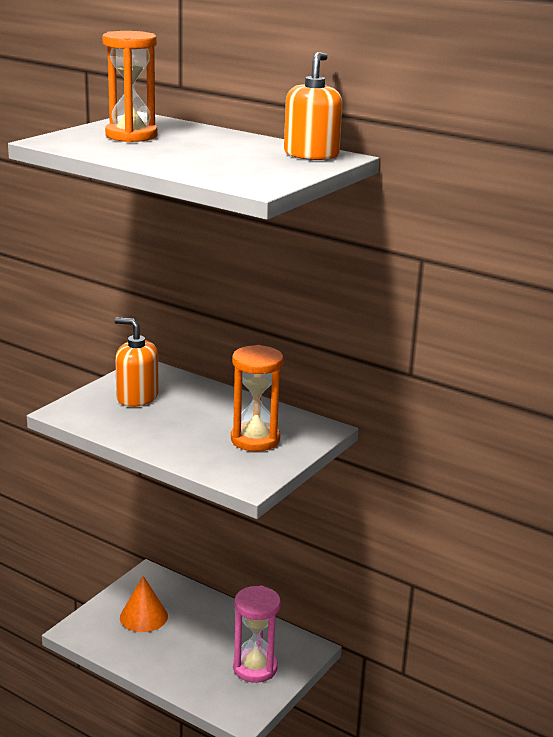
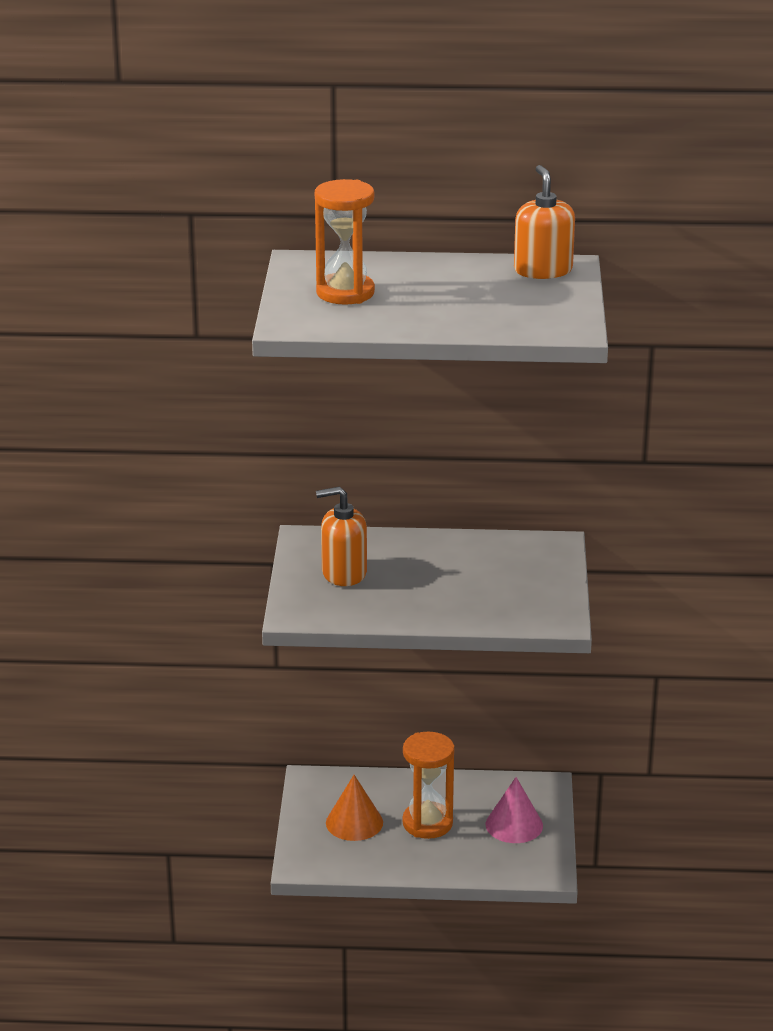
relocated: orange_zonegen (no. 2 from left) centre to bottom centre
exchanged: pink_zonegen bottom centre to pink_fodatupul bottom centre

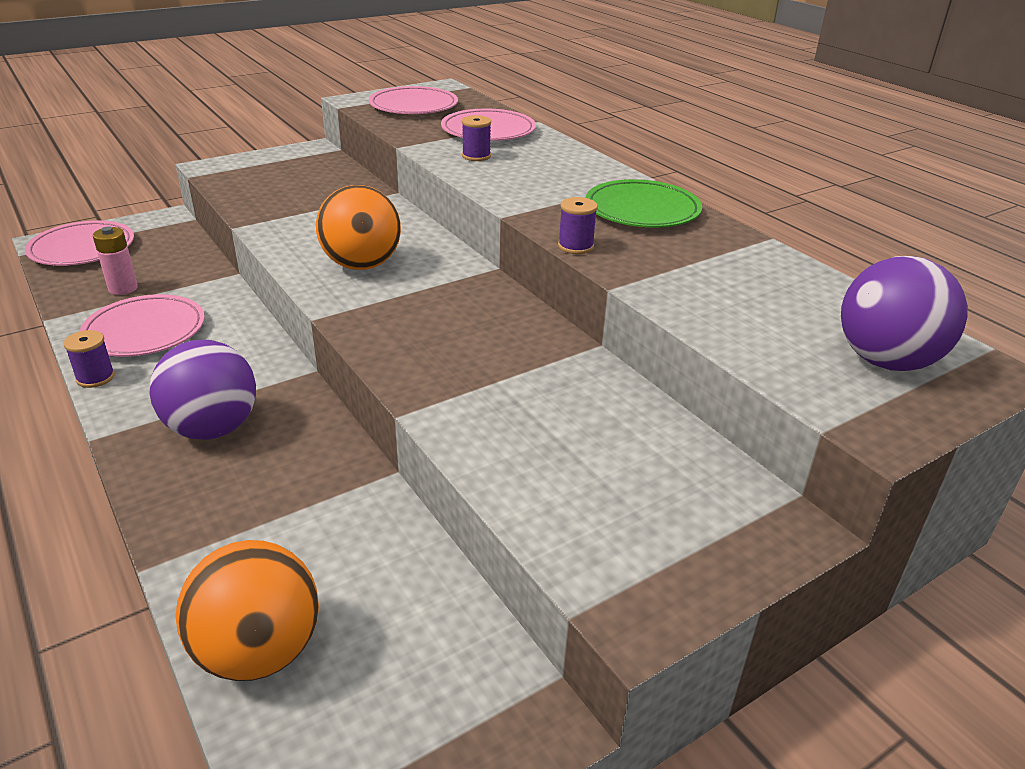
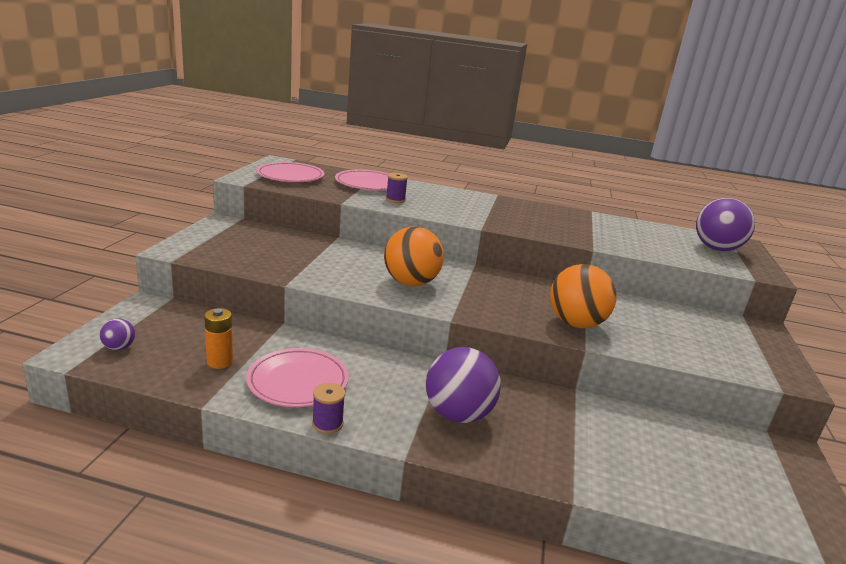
missing: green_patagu top centre; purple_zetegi (no. 3 from left) top centre
relocated: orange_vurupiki (no. 1 from left in the first image) bottom left to orange_vurupiki (no. 2 from left) middle right
exchanged: pink_patagu (no. 1 from left) top left to purple_vurupiki (no. 1 from left) middle left
colour: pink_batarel middle left to orange_batarel middle left

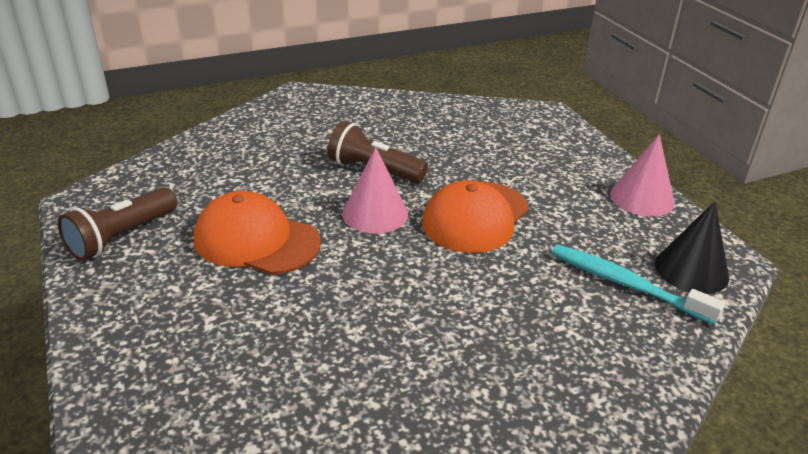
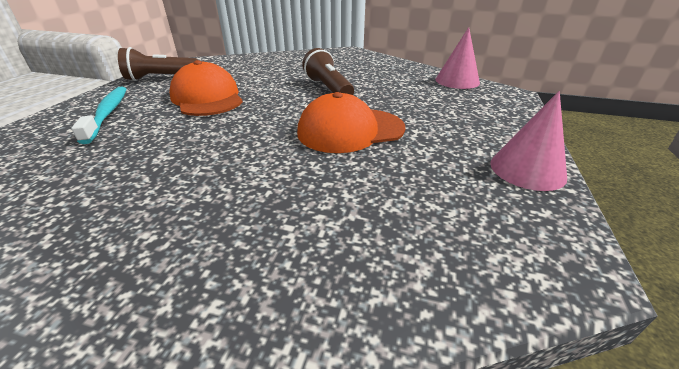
missing: black_fodatupul middle right
relocated: pink_fodatupul (no. 1 from left) centre to top right; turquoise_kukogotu middle right to top left

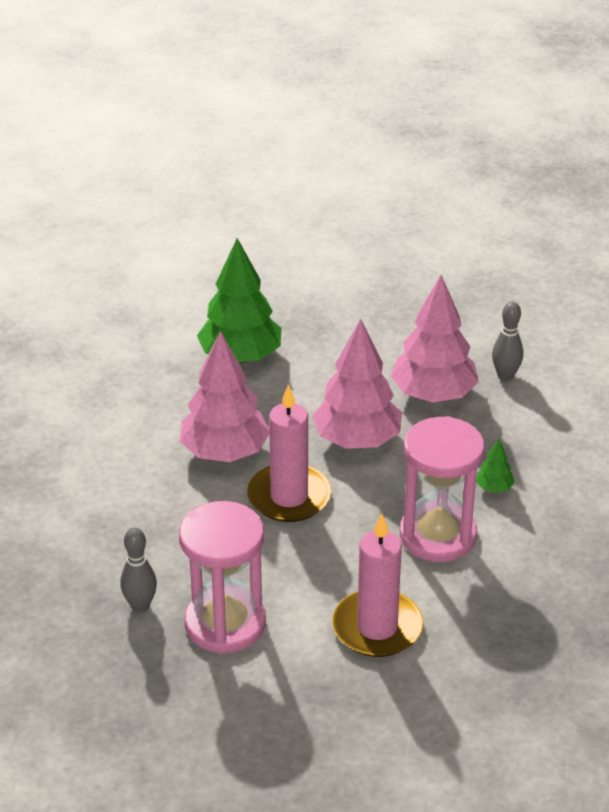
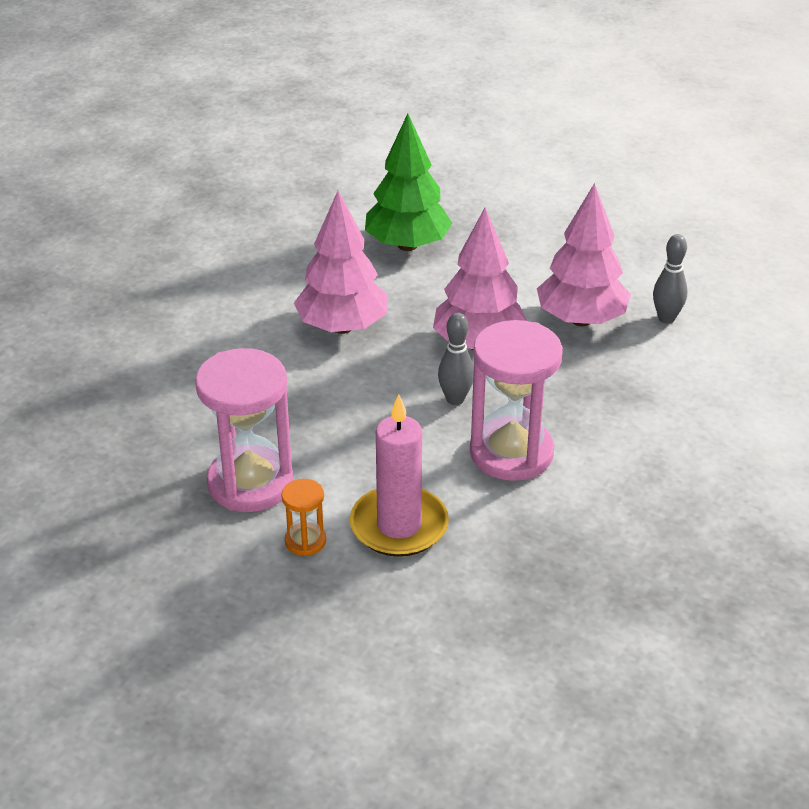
missing: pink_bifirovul (no. 1 from left) centre; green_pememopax (no. 2 from left) middle right
appeared: orange_zonegen centre
relocated: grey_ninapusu (no. 1 from left) bottom left to centre

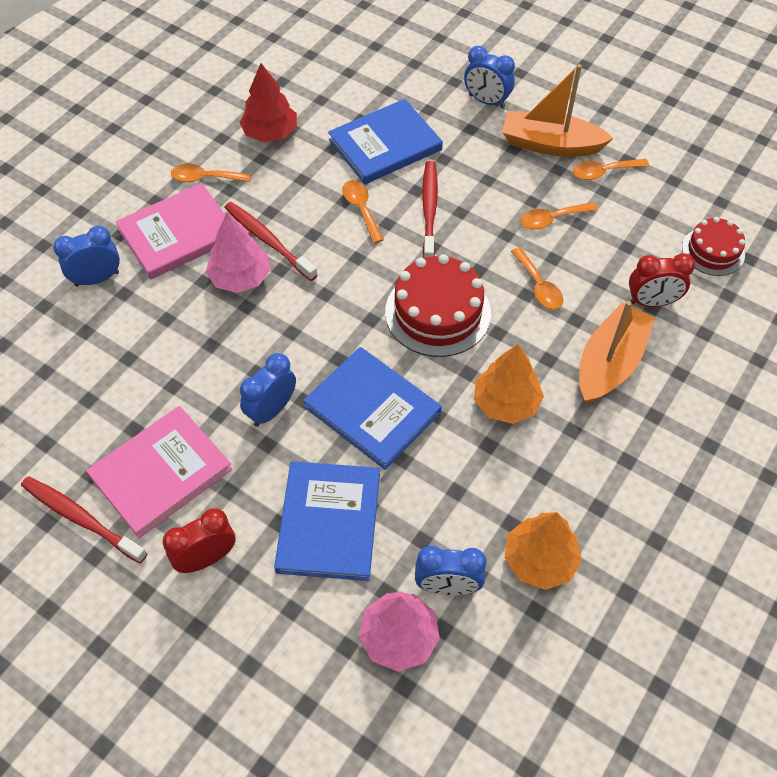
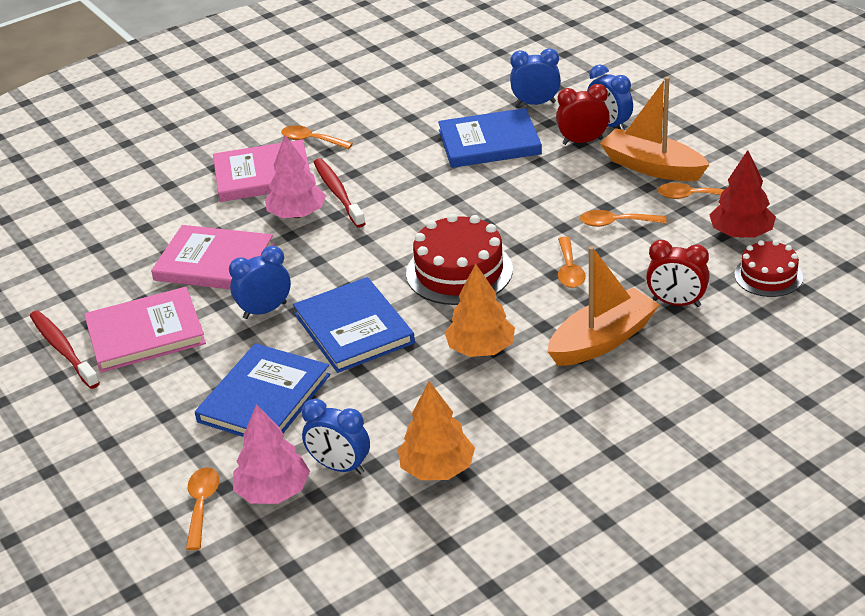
missing: red_kukogotu (no. 3 from left) top centre
appeared: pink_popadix (no. 2 from left) middle left
relocated: red_pememopax top centre to top right; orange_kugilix (no. 2 from left in the first image) top centre to orange_kugilix (no. 1 from left) bottom left; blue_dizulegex (no. 1 from left in the first image) top left to blue_dizulegex (no. 3 from left) top centre; red_dizulegex (no. 1 from left) bottom left to top right

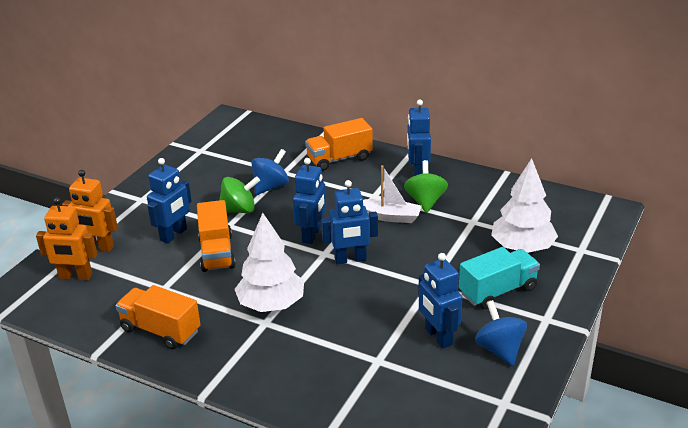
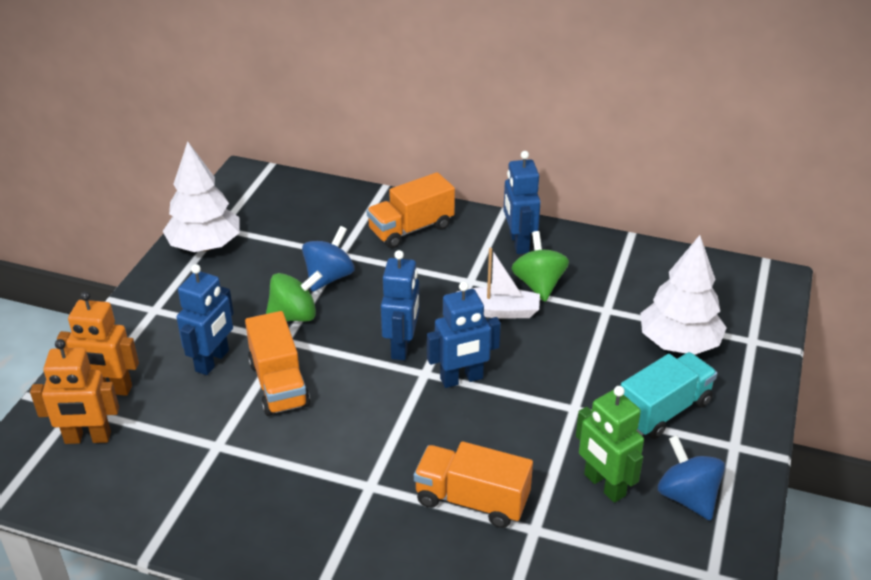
relocated: white_pememopax (no. 1 from left) centre to middle left; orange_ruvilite (no. 1 from left in the first image) bottom left to orange_ruvilite (no. 3 from left) bottom centre
colour: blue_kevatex (no. 5 from left) bottom centre to green_kevatex bottom right

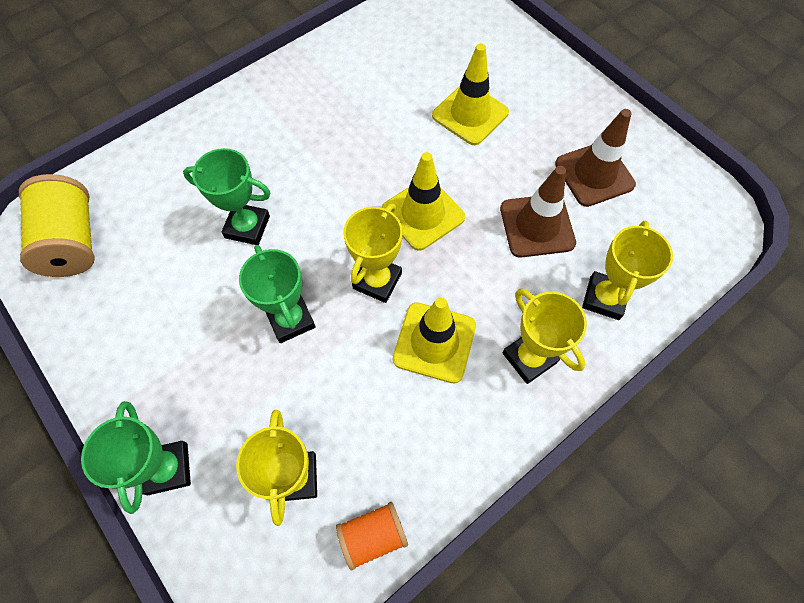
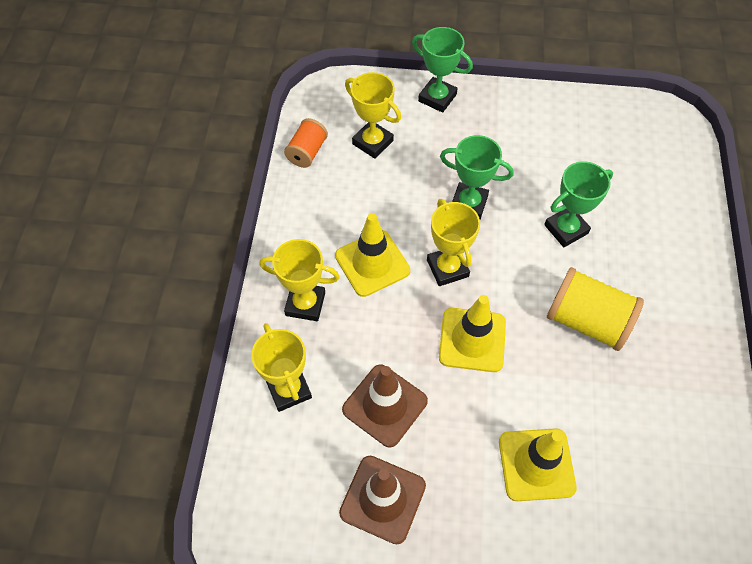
relocated: yellow_zetegi middle left to middle right

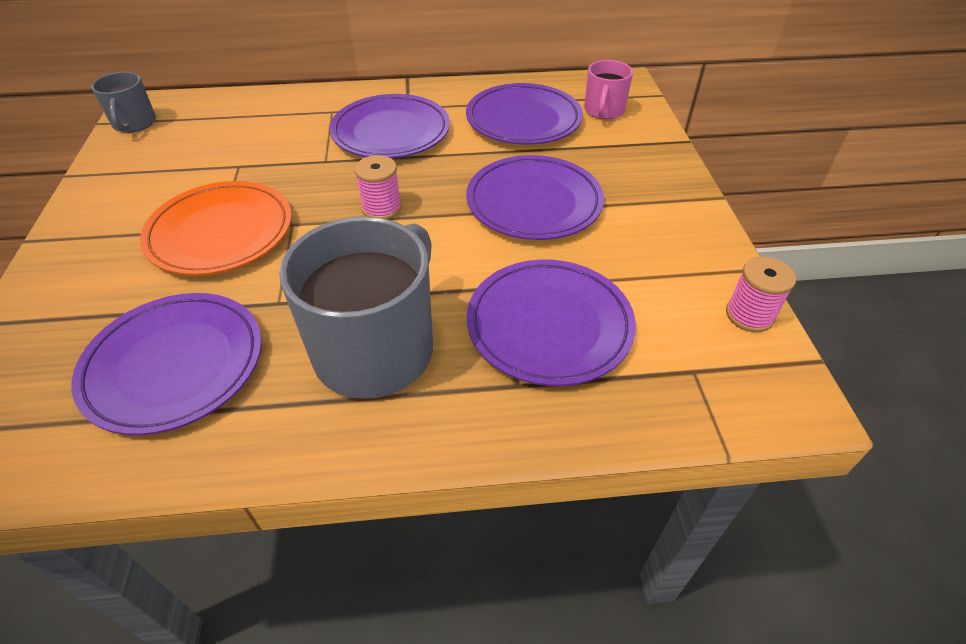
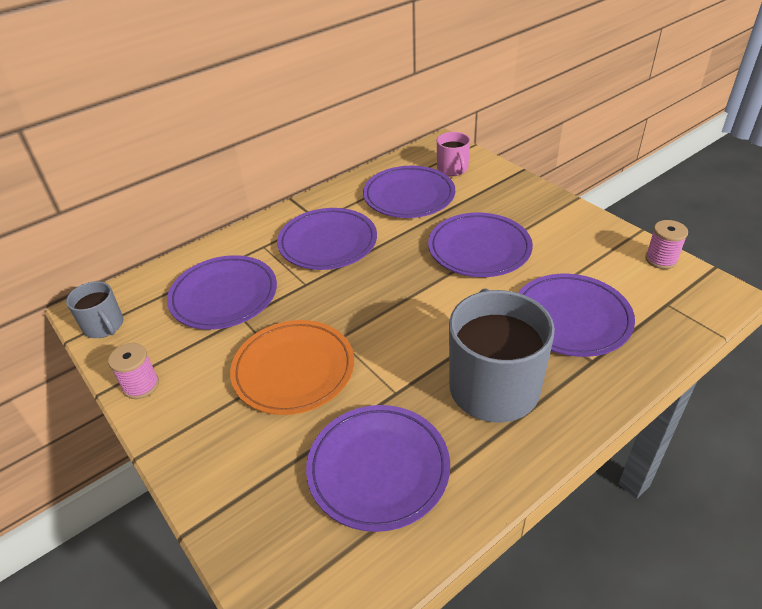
appeared: purple_patagu (no. 1 from left) middle left
relocated: pink_zetegi (no. 1 from left) top centre to middle left

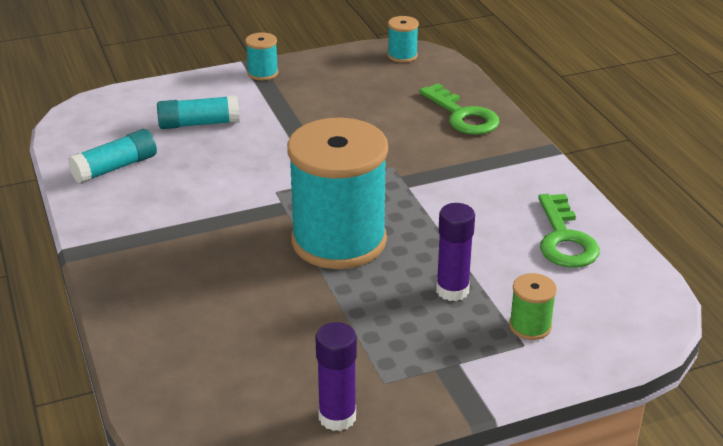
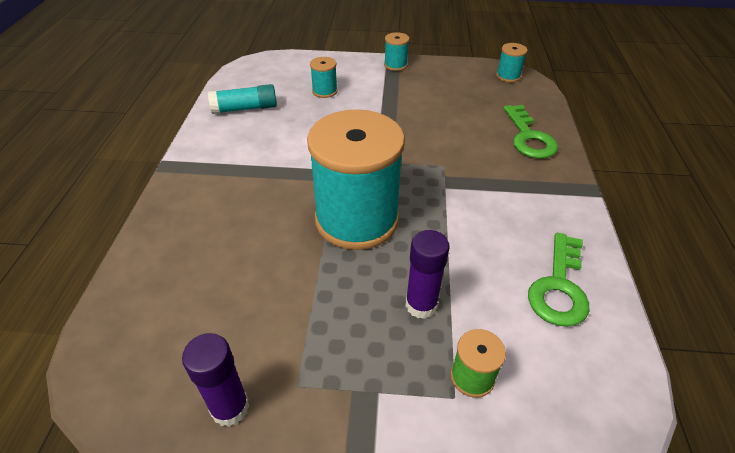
exchanged: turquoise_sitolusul (no. 2 from left) top left to turquoise_zetegi (no. 1 from left) top centre

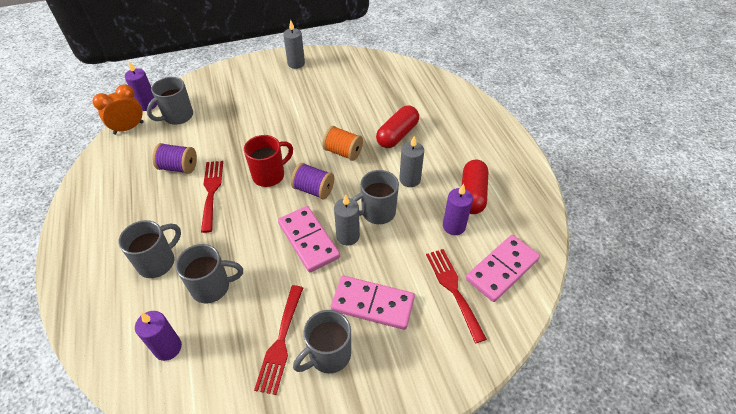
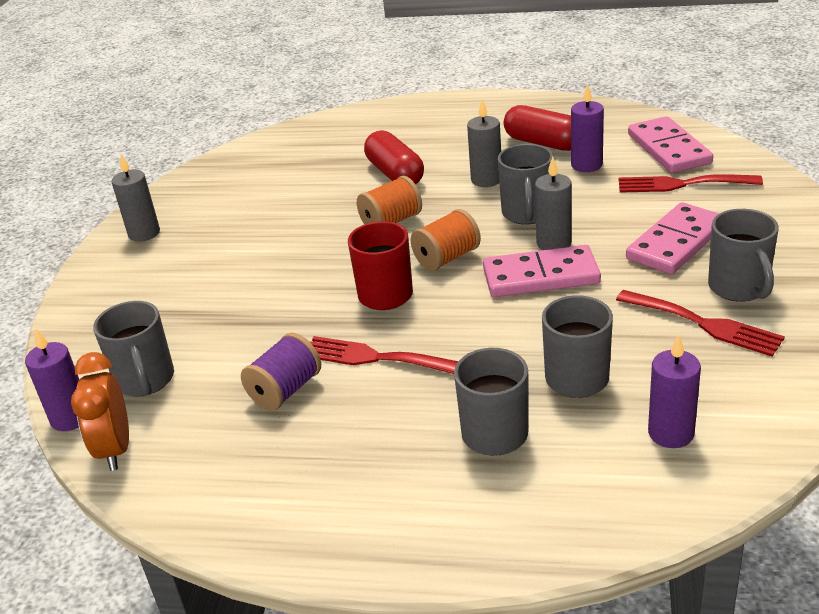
colour: purple_zetegi (no. 2 from left) centre to orange_zetegi (no. 2 from left) centre

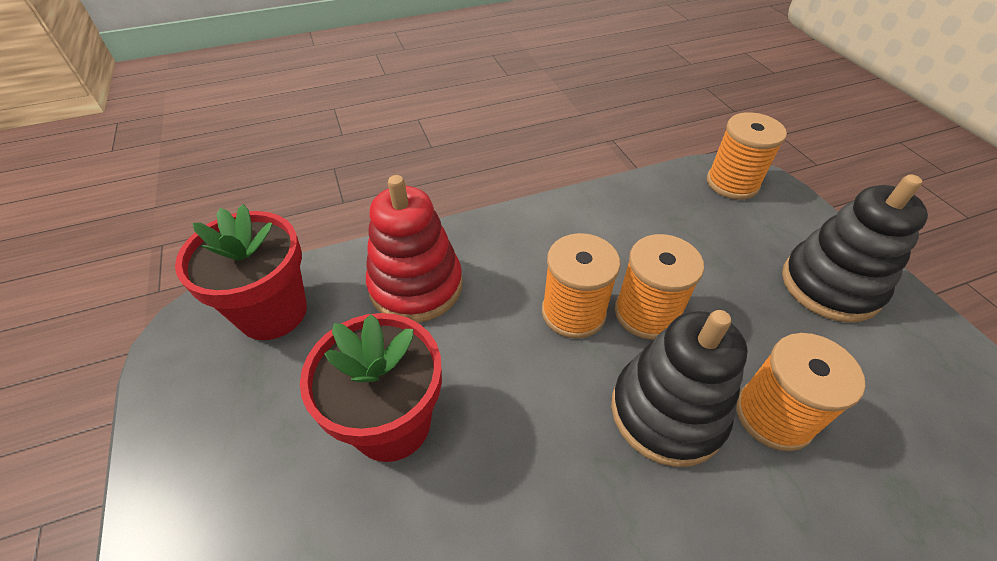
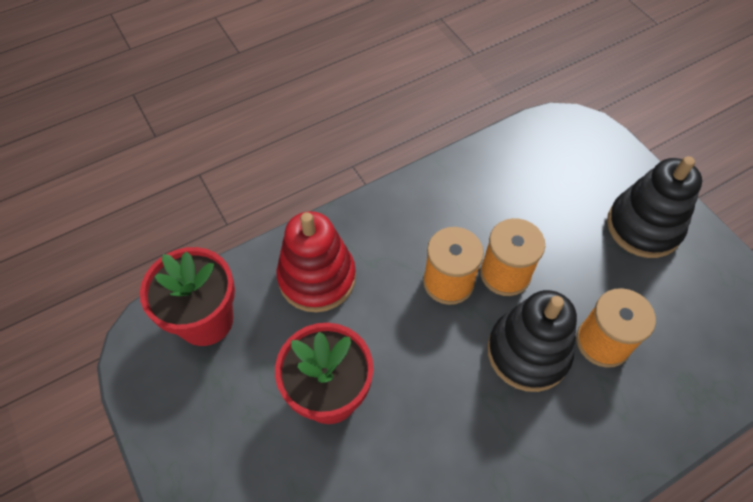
missing: orange_zetegi (no. 3 from left) top right

